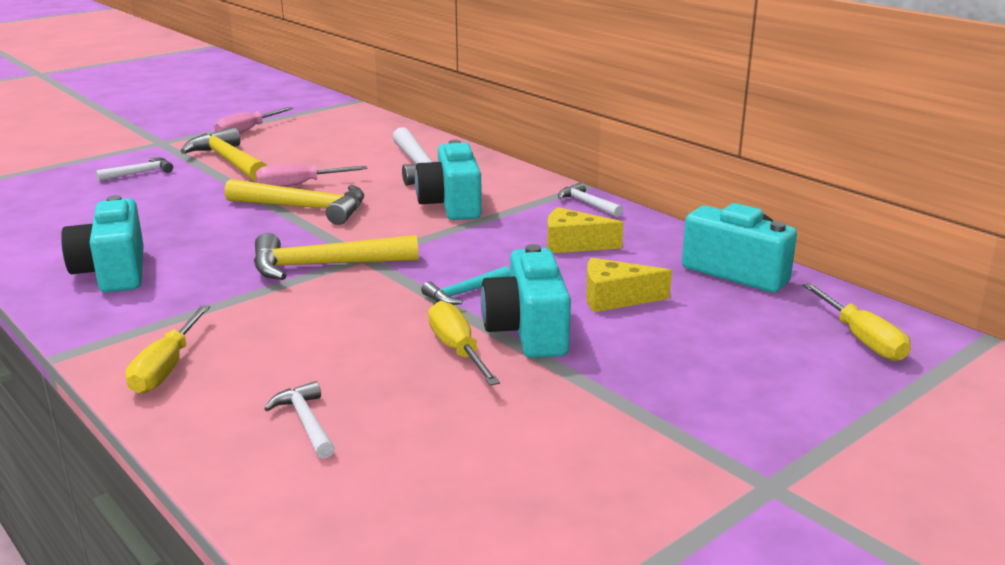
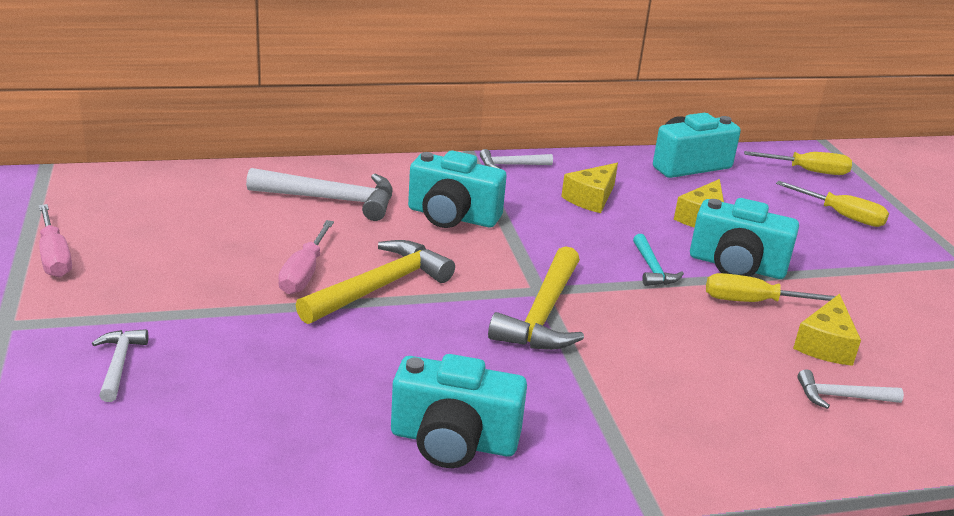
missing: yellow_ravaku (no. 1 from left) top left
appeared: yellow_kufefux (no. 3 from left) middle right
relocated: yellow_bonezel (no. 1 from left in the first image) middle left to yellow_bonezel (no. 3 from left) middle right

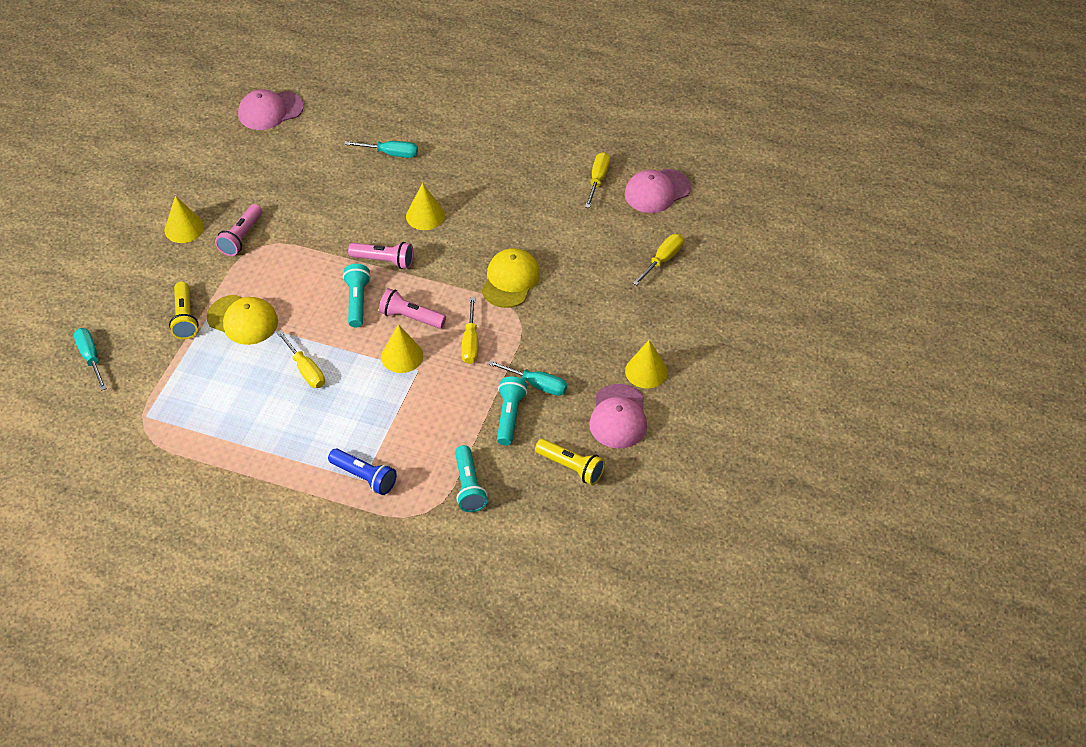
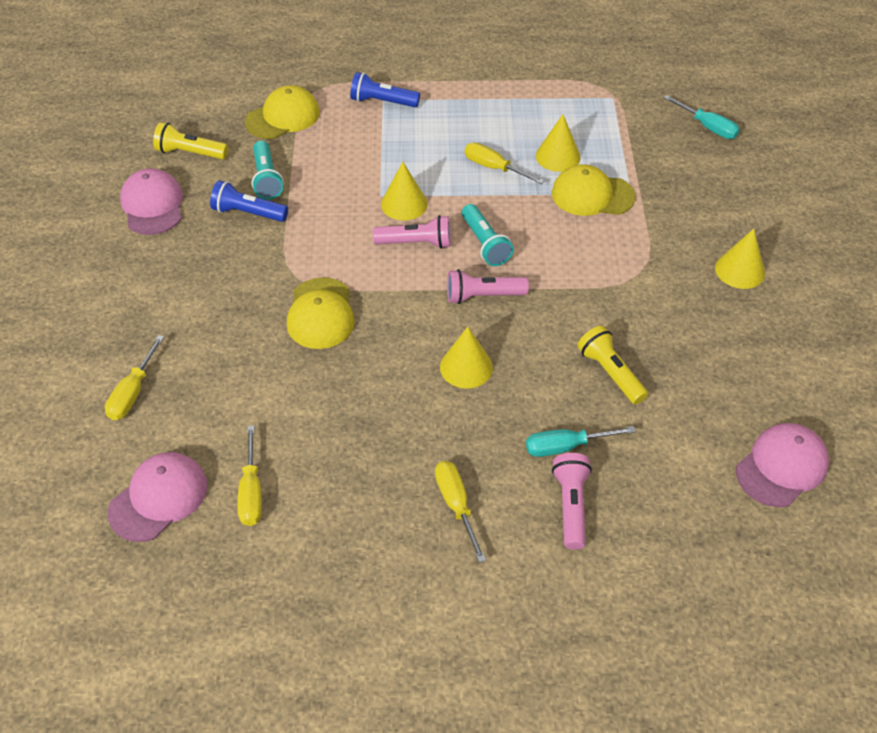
relocated: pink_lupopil (no. 1 from left in the first image) top left to pink_lupopil (no. 3 from left) bottom centre; yellow_lupopil (no. 1 from left in the first image) middle left to yellow_lupopil (no. 2 from left) middle right; yellow_bonezel (no. 2 from left in the first image) centre to yellow_bonezel (no. 3 from left) bottom centre; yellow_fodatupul (no. 4 from left in the first image) centre to yellow_fodatupul (no. 3 from left) top centre
exchanged: turquoise_bonezel (no. 3 from left) centre to blue_lupopil (no. 1 from left) top left; turquoise_lupopil (no. 2 from left) centre to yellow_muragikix (no. 1 from left) top left

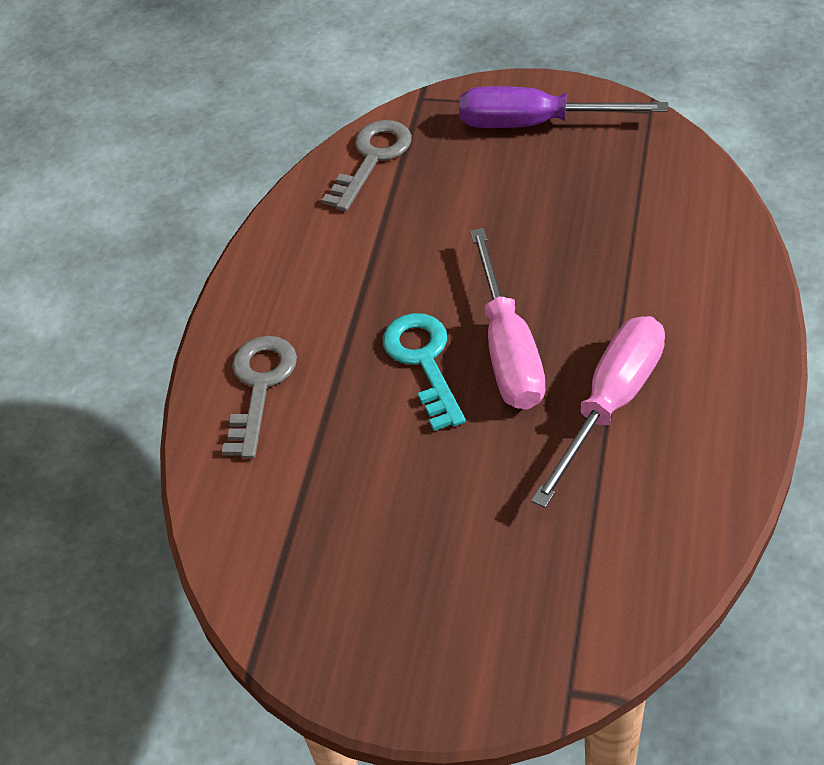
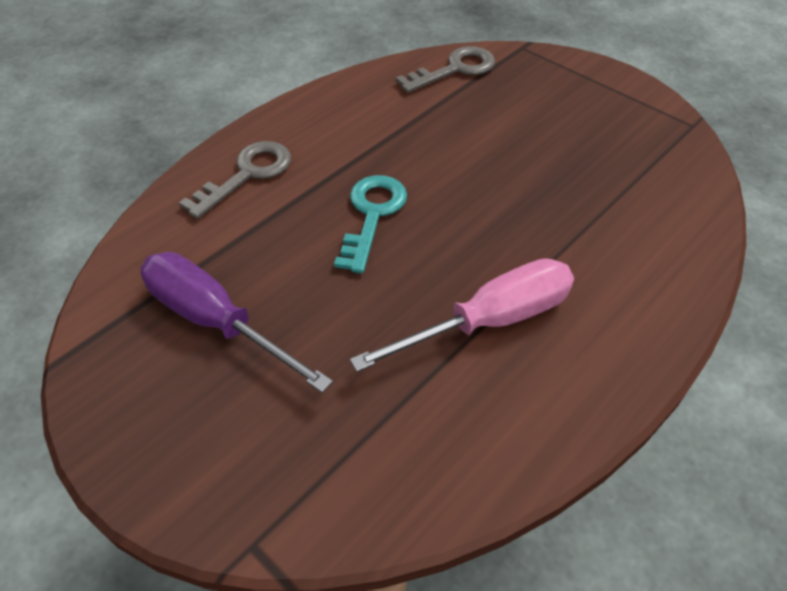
missing: pink_bonezel (no. 1 from left) centre
relocated: purple_bonezel top right to middle left

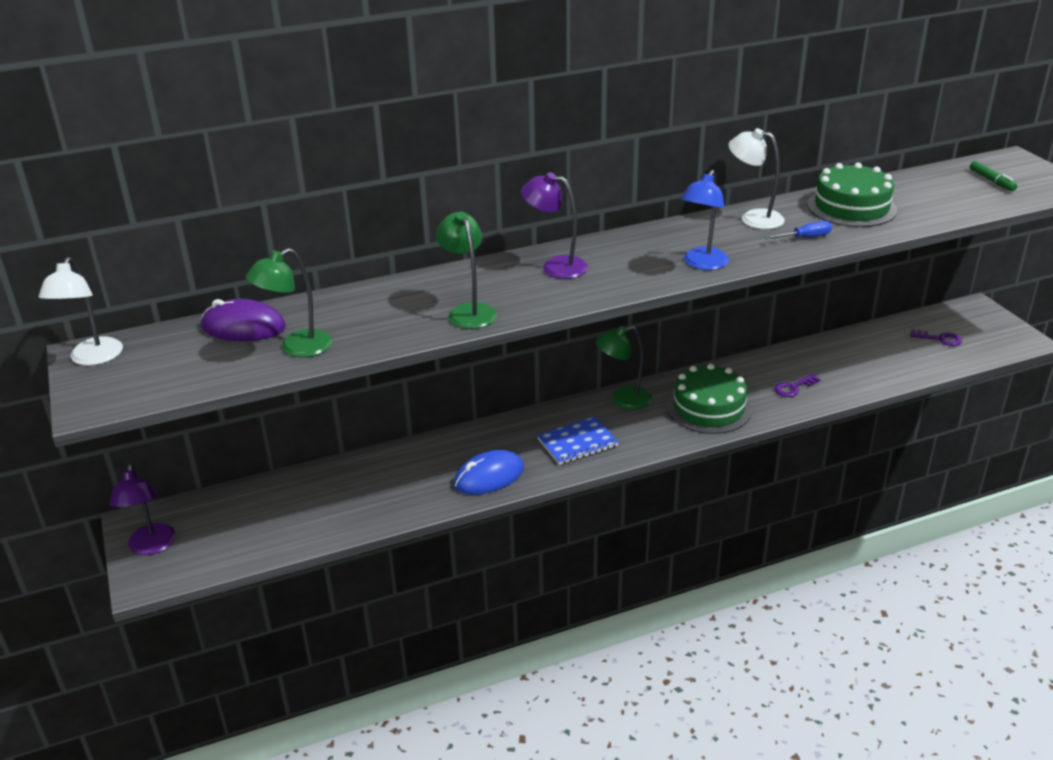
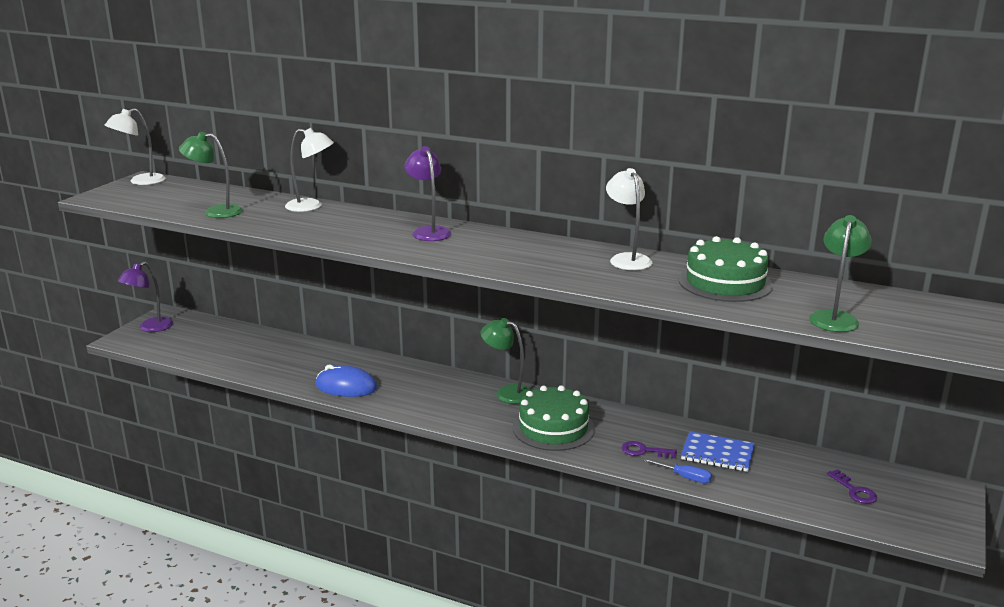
missing: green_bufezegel top right; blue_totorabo top right; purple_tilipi middle left
appeared: white_totorabo (no. 2 from left) top left
relocated: green_totorabo (no. 2 from left in the first image) centre to green_totorabo (no. 3 from left) middle right; blue_bonezel top right to bottom right; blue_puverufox centre to bottom right

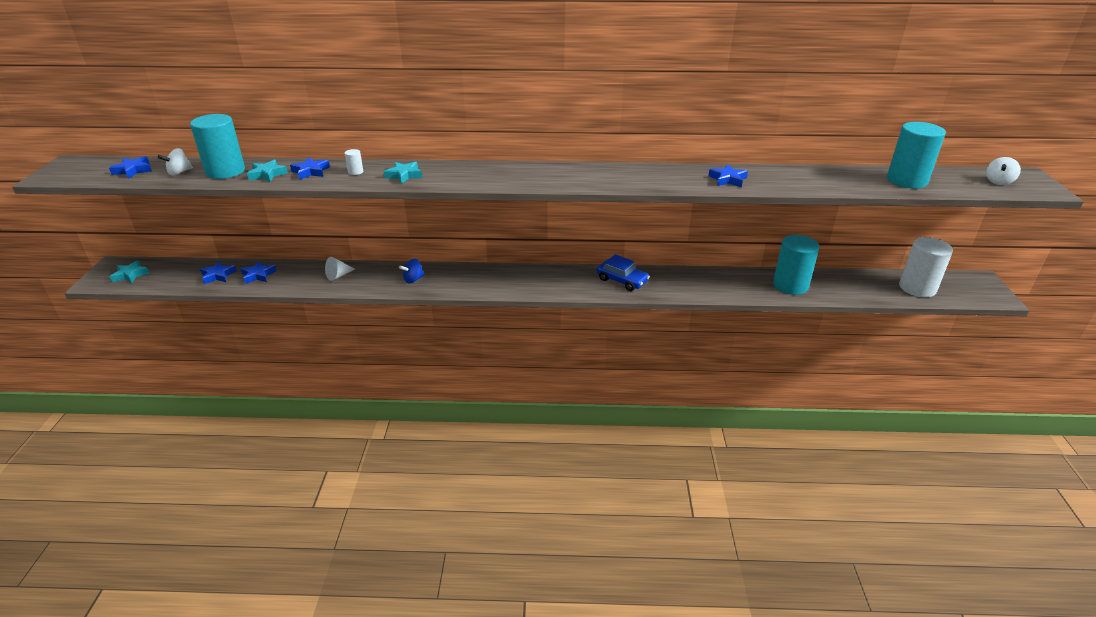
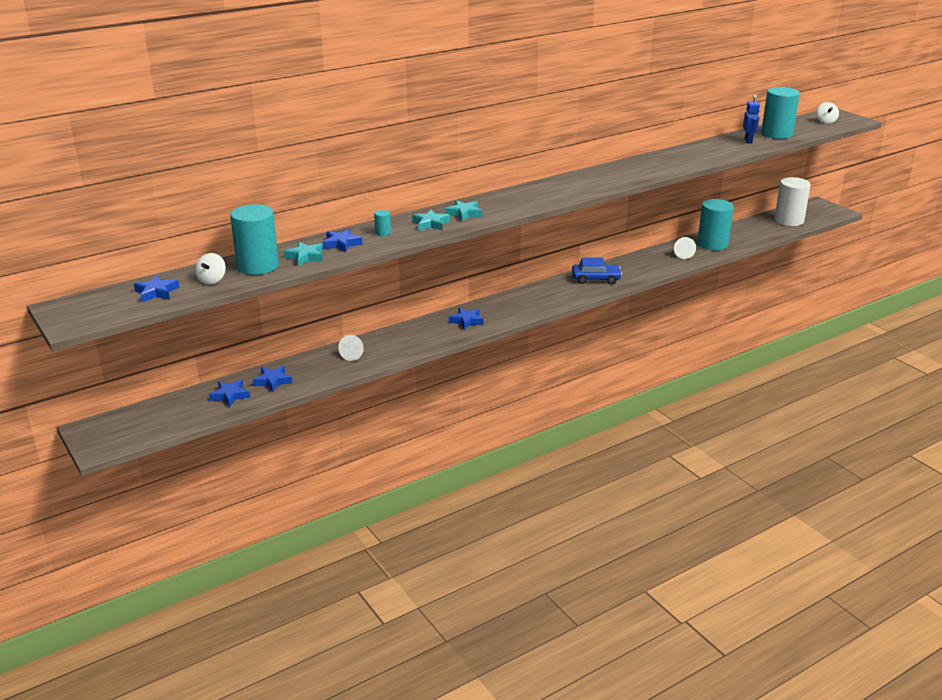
missing: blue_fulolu centre
appeared: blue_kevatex top right; white_fodatupul (no. 2 from left) middle right
relocated: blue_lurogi (no. 5 from left) top centre to centre; turquoise_lurogi (no. 1 from left in the first image) middle left to turquoise_lurogi (no. 3 from left) top centre
colour: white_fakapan (no. 1 from left) top left to turquoise_fakapan (no. 2 from left) top centre

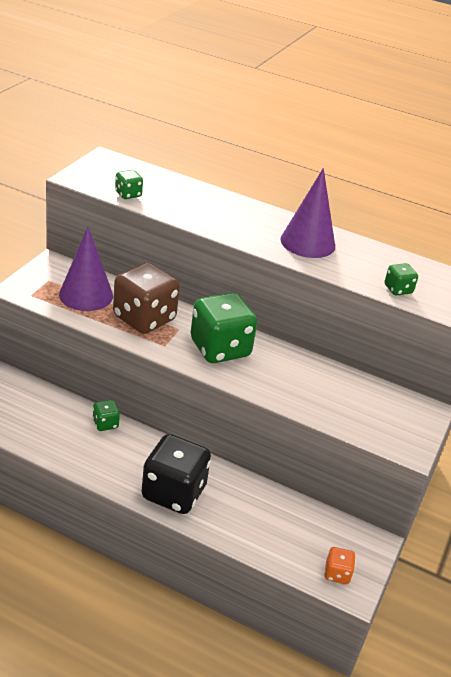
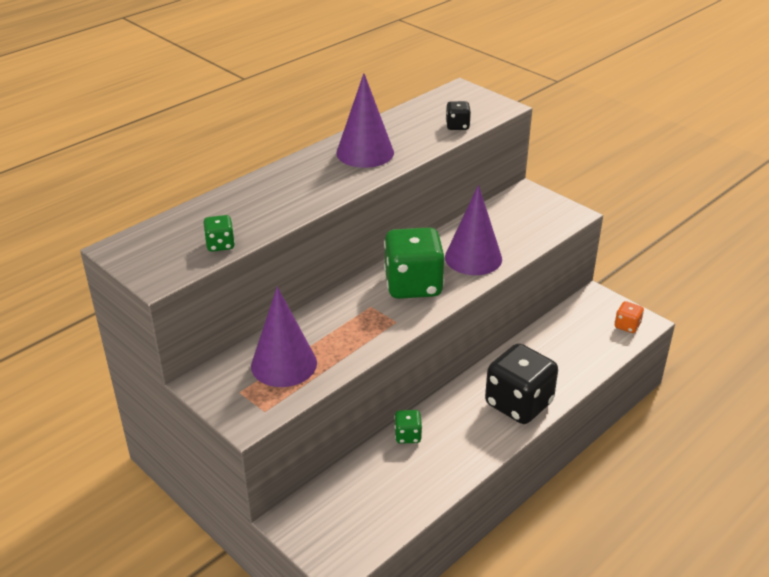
missing: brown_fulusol middle left
appeared: purple_fodatupul (no. 3 from left) centre
colour: green_fulusol (no. 4 from left) middle right to black_fulusol (no. 1 from left) top centre

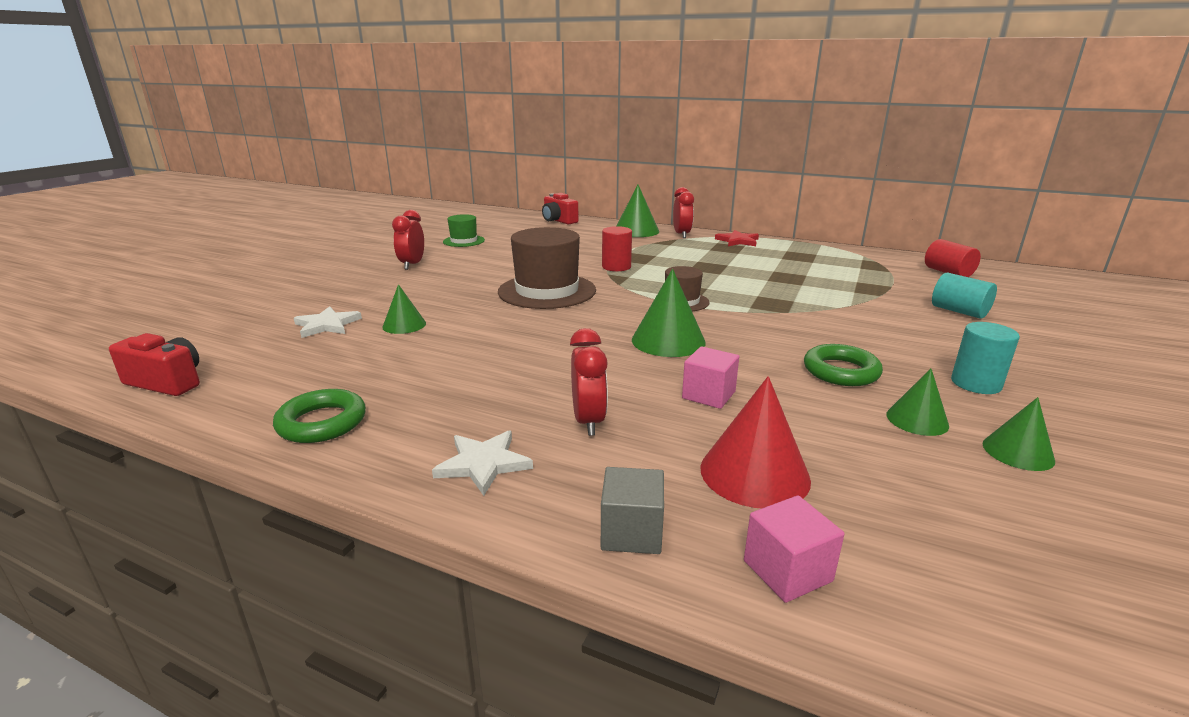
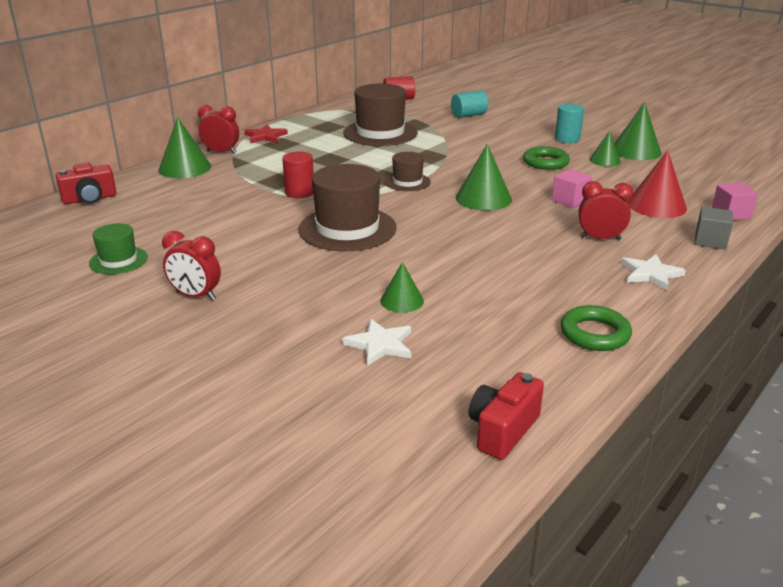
appeared: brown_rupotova (no. 2 from left) top centre
size: green_fodatupul (no. 5 from left) middle right = top right x1.65

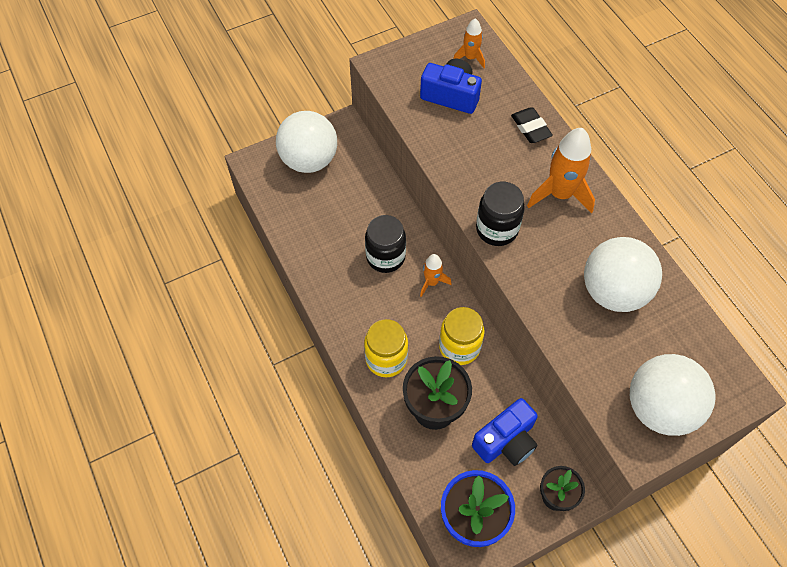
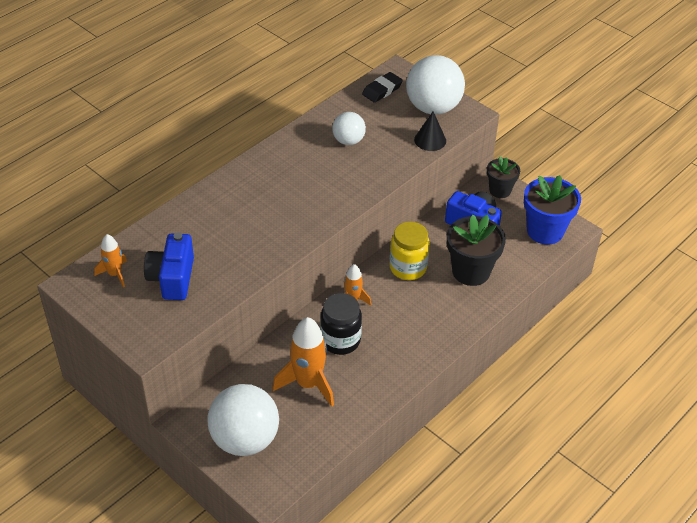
missing: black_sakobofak (no. 2 from left) centre; yellow_sakobofak (no. 1 from left) centre
appeared: black_fodatupul top centre
relocated: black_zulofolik top right to top centre; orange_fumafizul (no. 3 from left in the first image) top right to orange_fumafizul (no. 2 from left) bottom centre
size: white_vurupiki (no. 2 from left) middle right = top centre x0.55

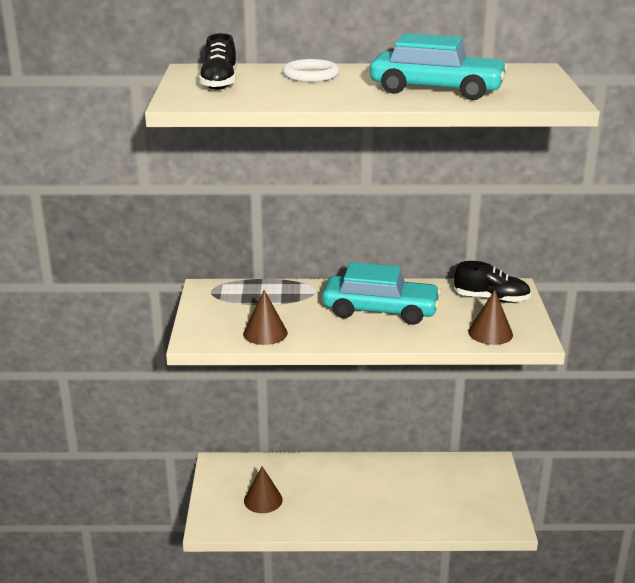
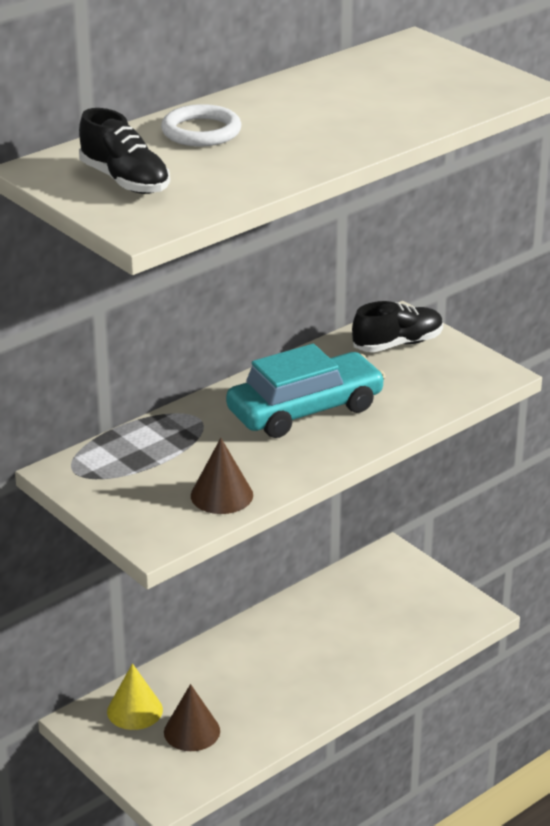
missing: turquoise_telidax (no. 2 from left) top right; brown_fodatupul (no. 3 from left) middle right
appeared: yellow_fodatupul bottom left

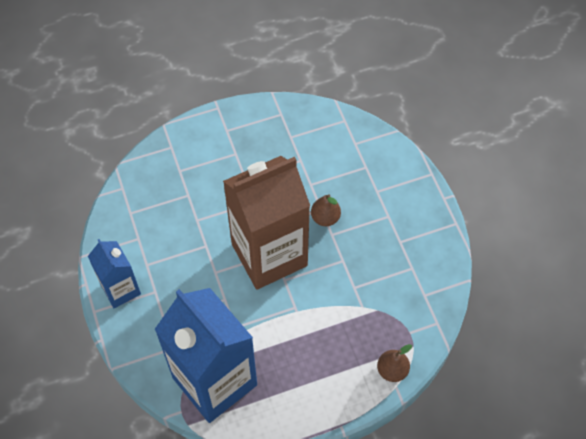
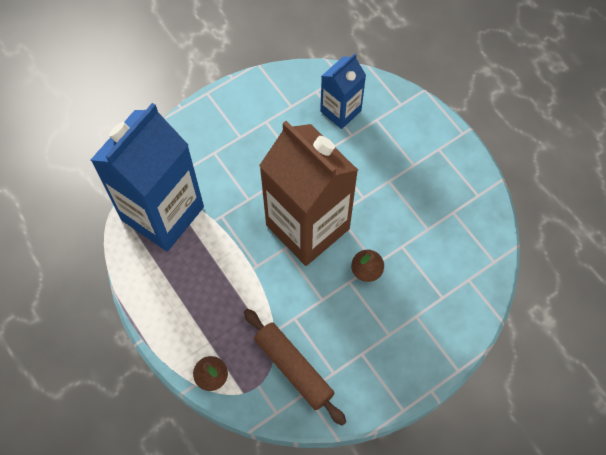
appeared: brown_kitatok bottom centre
relocated: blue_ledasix (no. 1 from left in the first image) middle left to blue_ledasix (no. 2 from left) top centre

